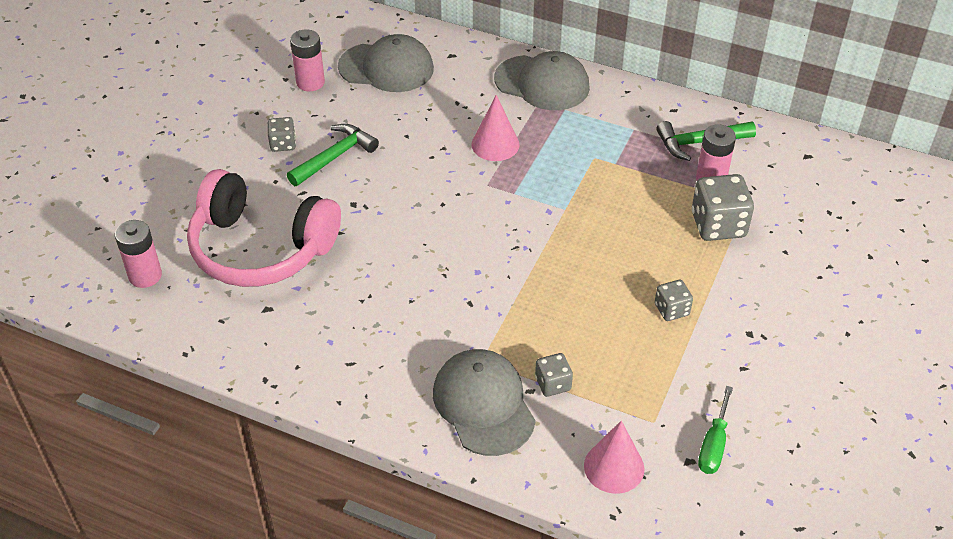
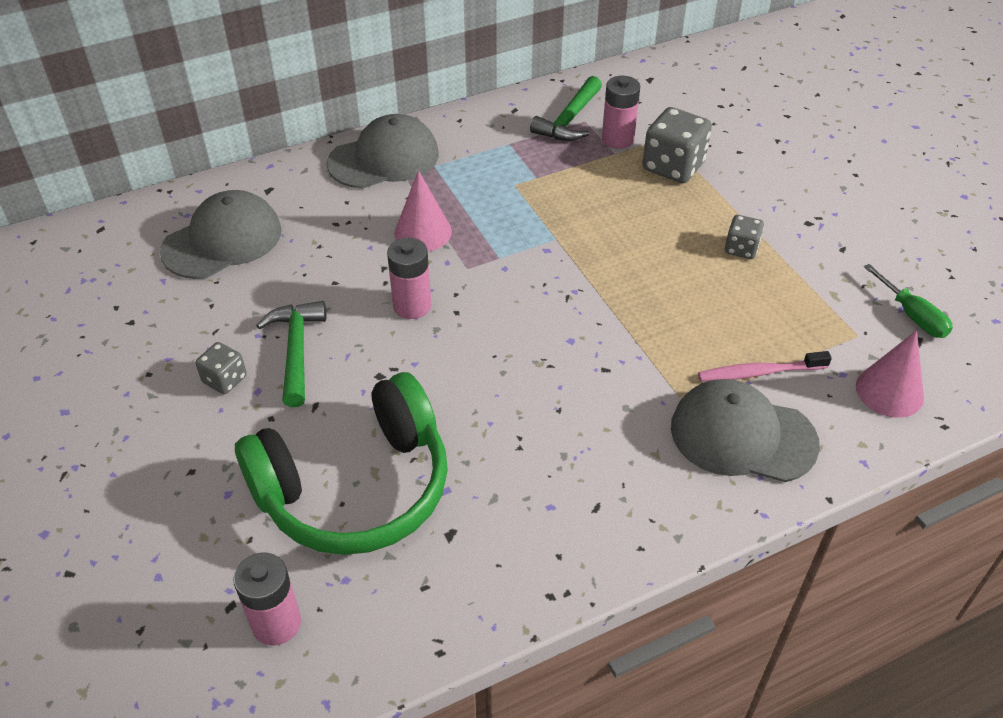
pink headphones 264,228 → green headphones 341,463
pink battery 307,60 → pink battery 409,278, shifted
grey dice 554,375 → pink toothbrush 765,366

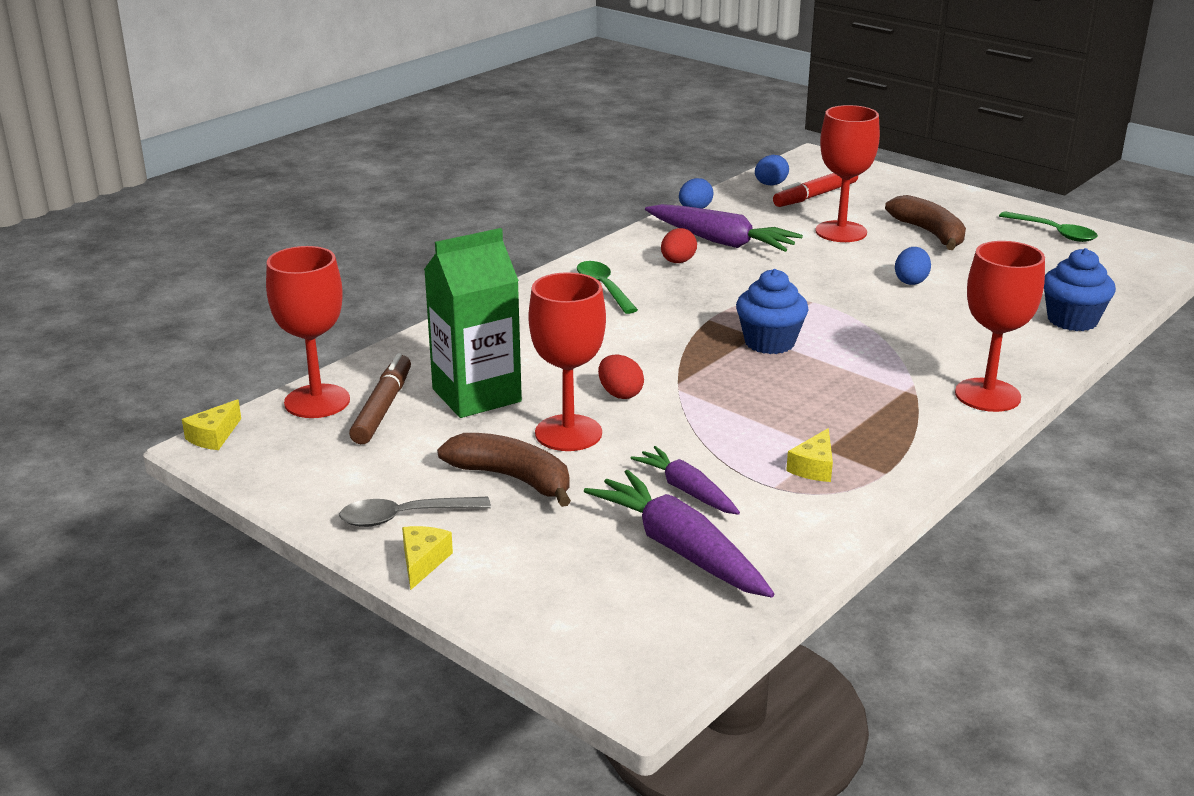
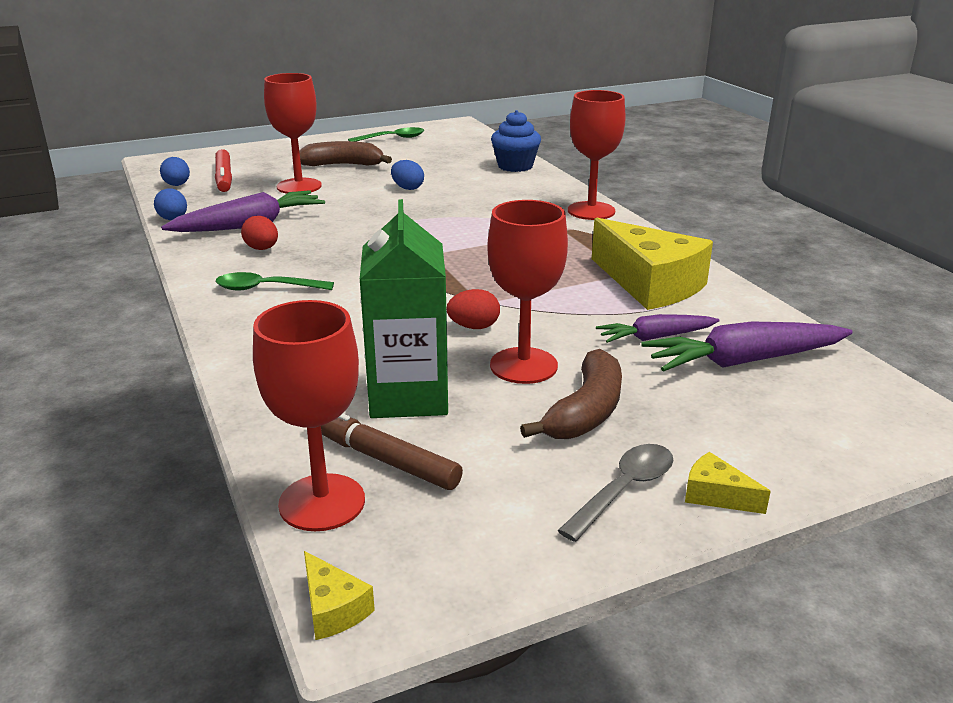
brown banana 504,470 → brown banana 571,394, 150 degrees clockwise
grey spoon 415,512 → grey spoon 615,493, 150 degrees counterclockwise
yellow cheese 809,455 → yellow cheese 652,264, x2.39
blue cupcake 772,311 → -

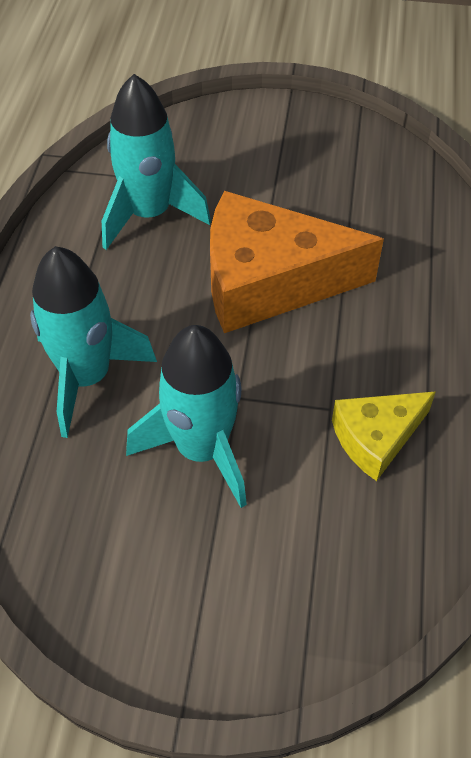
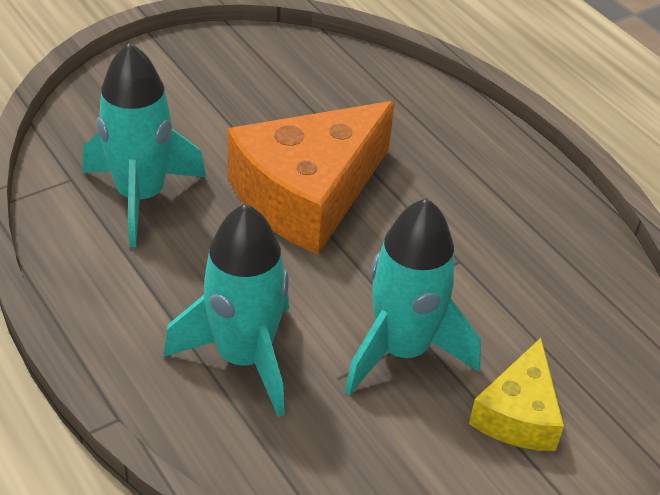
yellow cheese 384,436 → yellow cheese 516,394, shifted

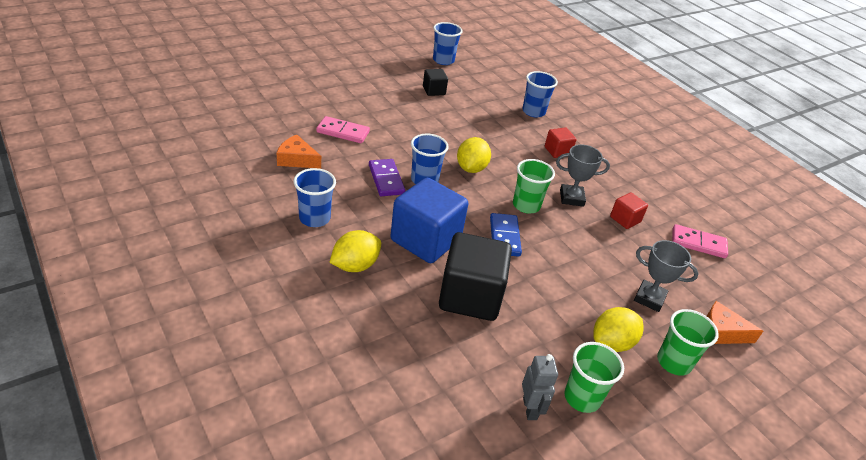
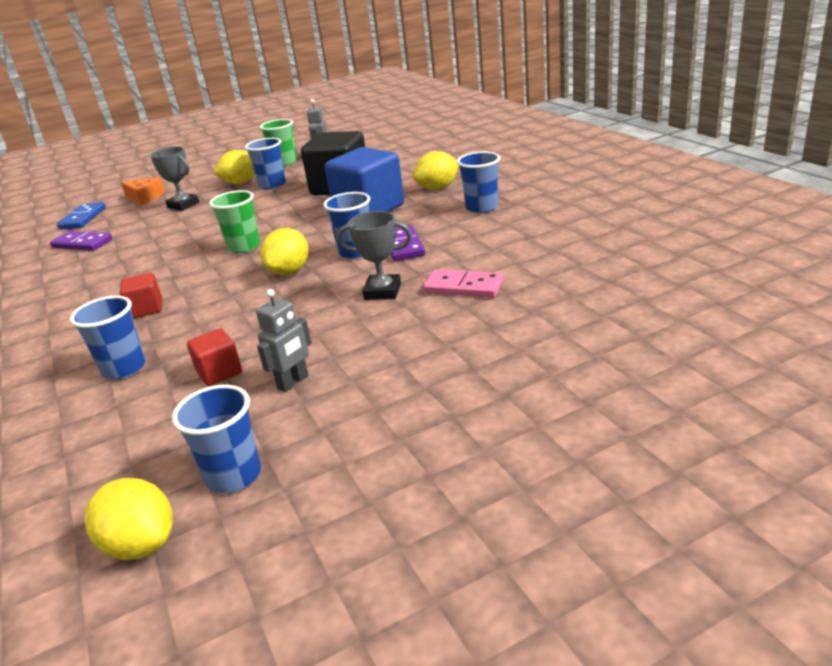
pink domino 700,241 → purple domino 81,241
blue domino 506,235 → blue domino 81,215, shifted
- → yellow lemon 128,519
red cube 629,210 → red cube 214,357, shifted
- → blue cup 265,163
black cube 435,82 → grey robot 283,340
grey trophy 583,175 → grey trophy 374,255, shifted
orange cheese 299,152 → -
green cup 688,342 → -

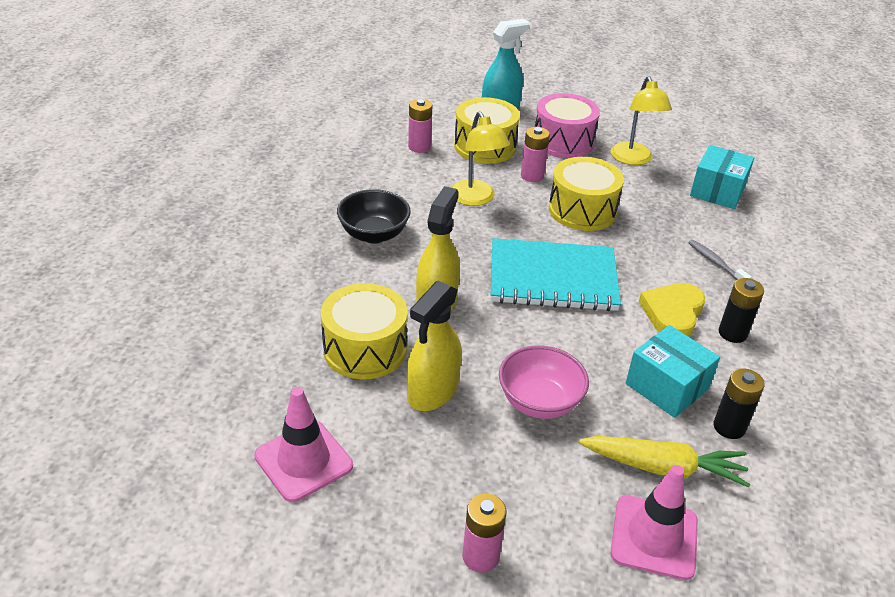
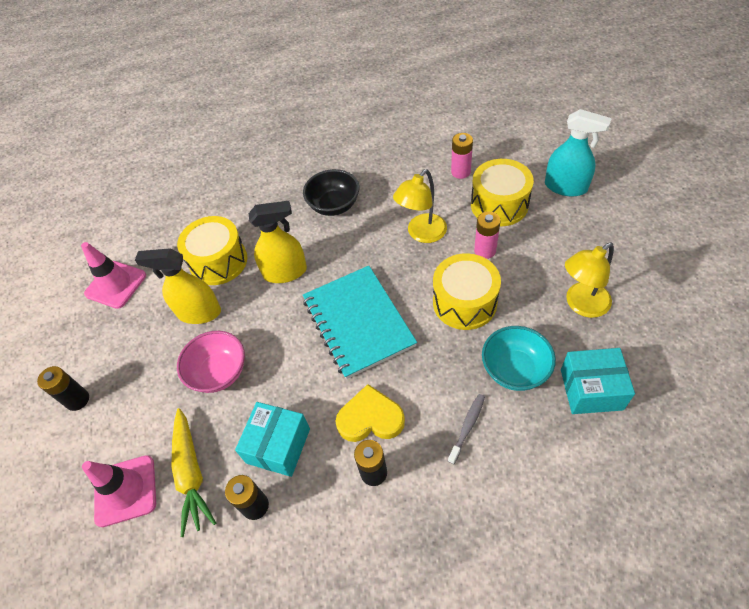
pink battery 484,533 → black battery 63,388
- → turquoise bowl 519,358
pink drum 567,125 → -

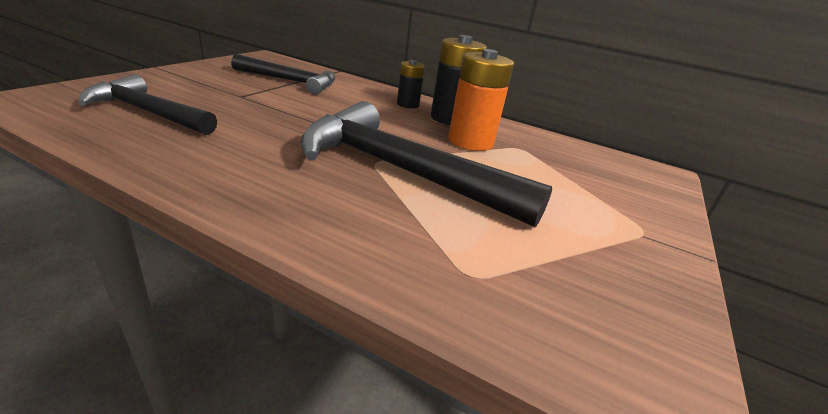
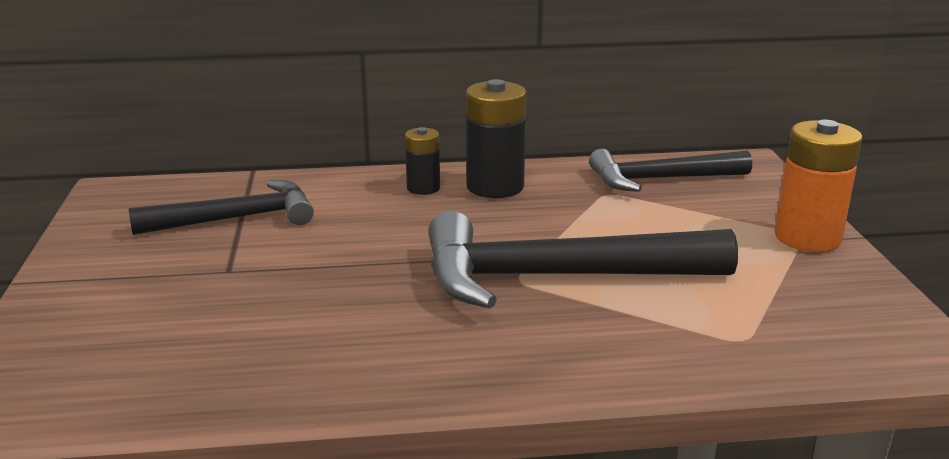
black hammer 147,104 → black hammer 670,170, shifted
orange battery 481,100 → orange battery 819,186, shifted

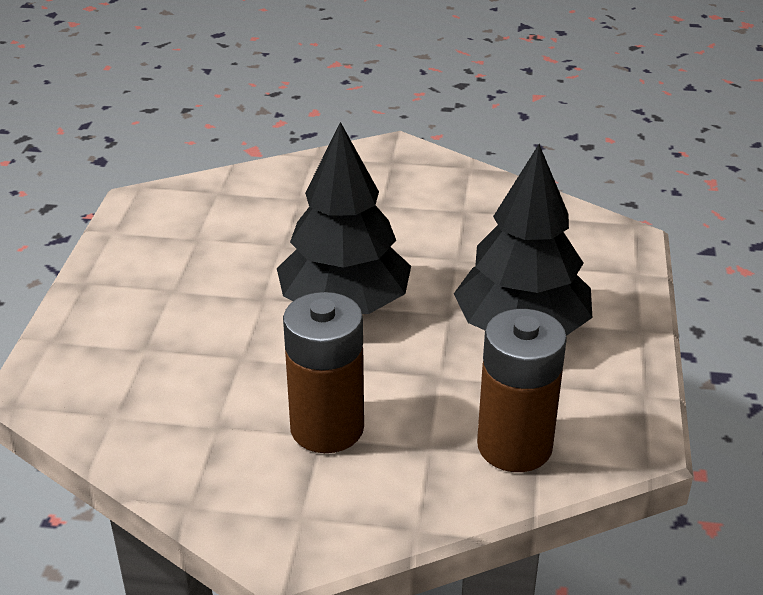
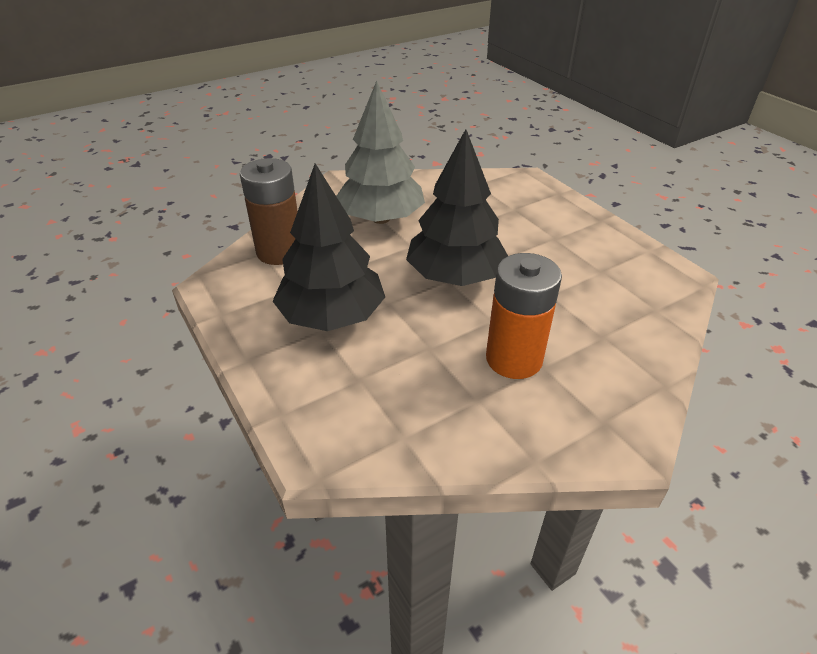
brown battery 323,372 → grey tree 380,152
- → orange battery 524,316

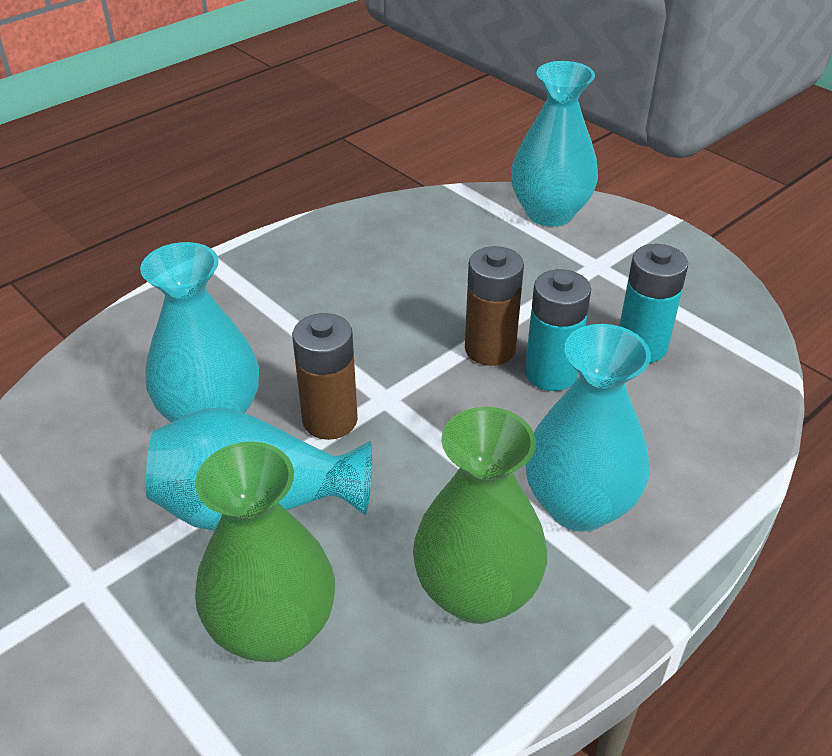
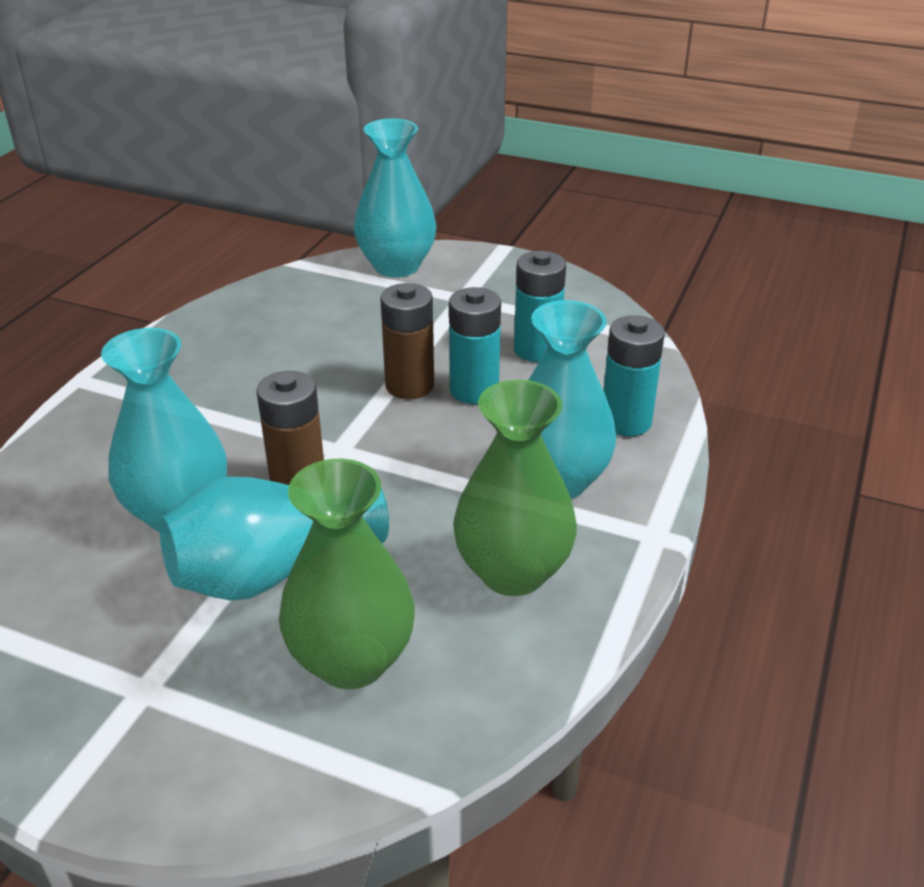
- → turquoise battery 634,376

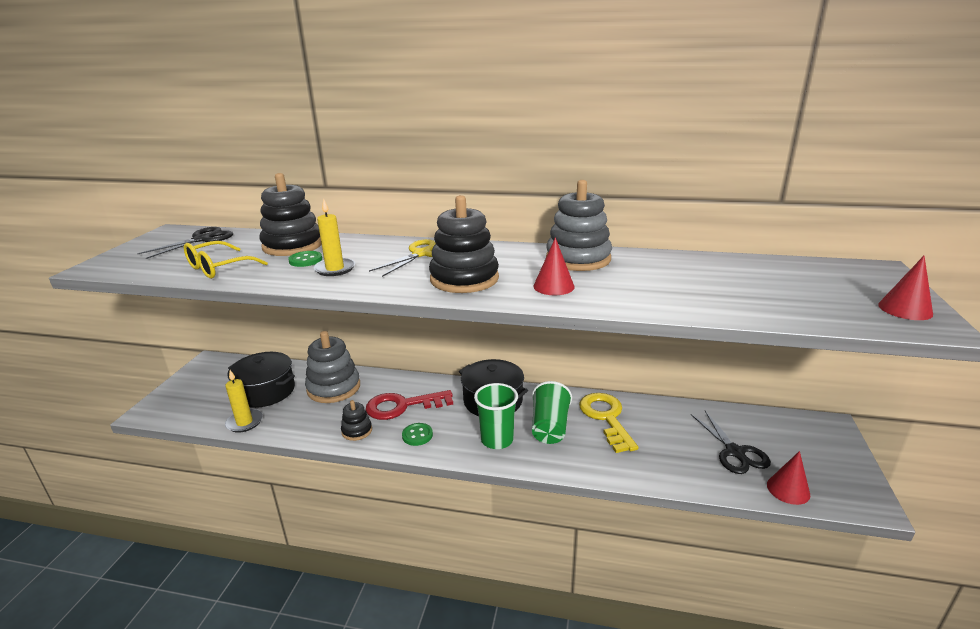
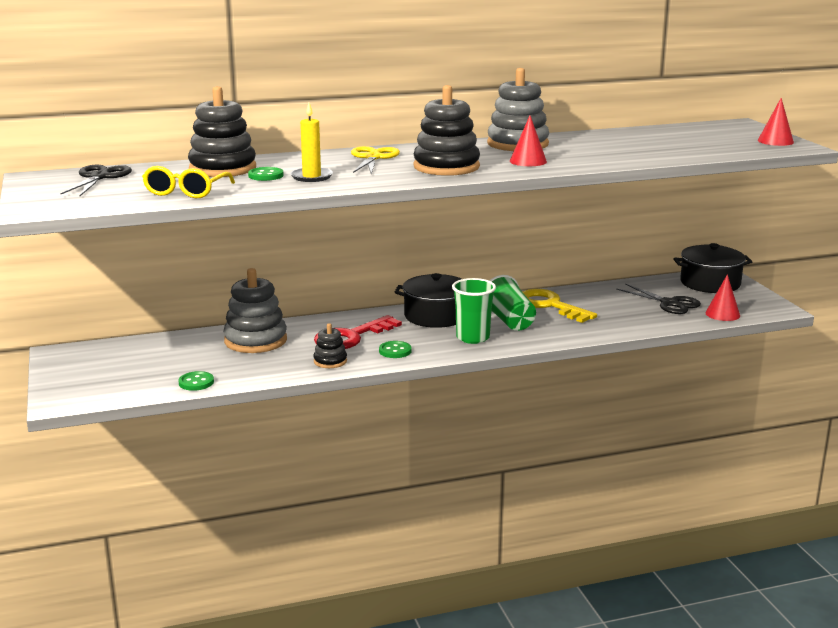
yellow candle 244,401 → green button 196,381
black pot 261,380 → black pot 712,268, shifted

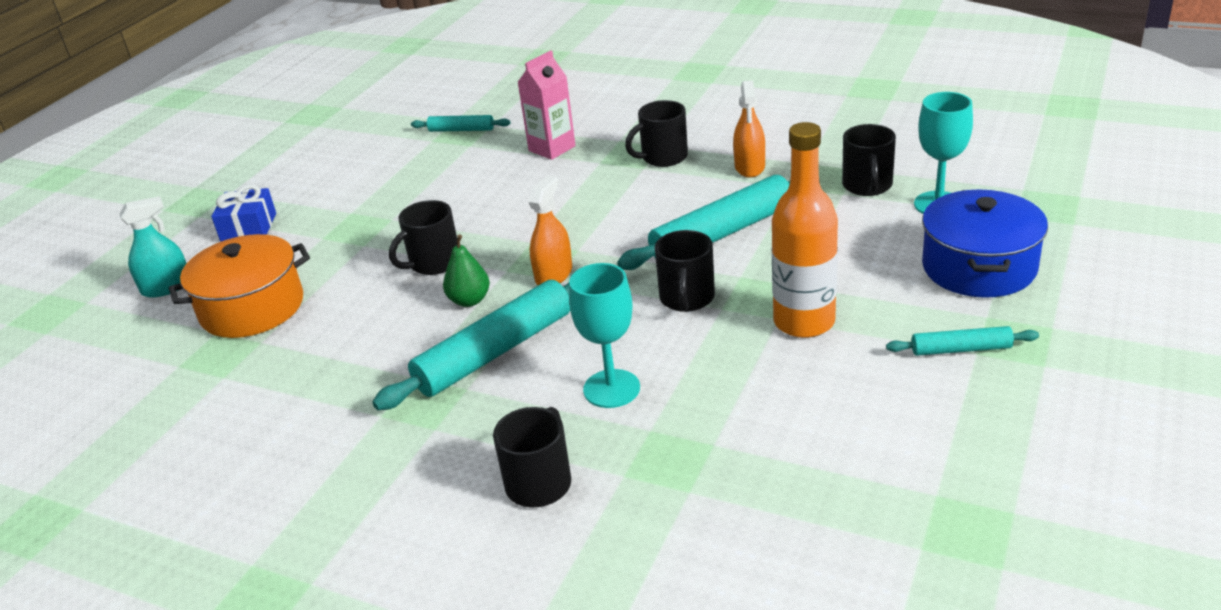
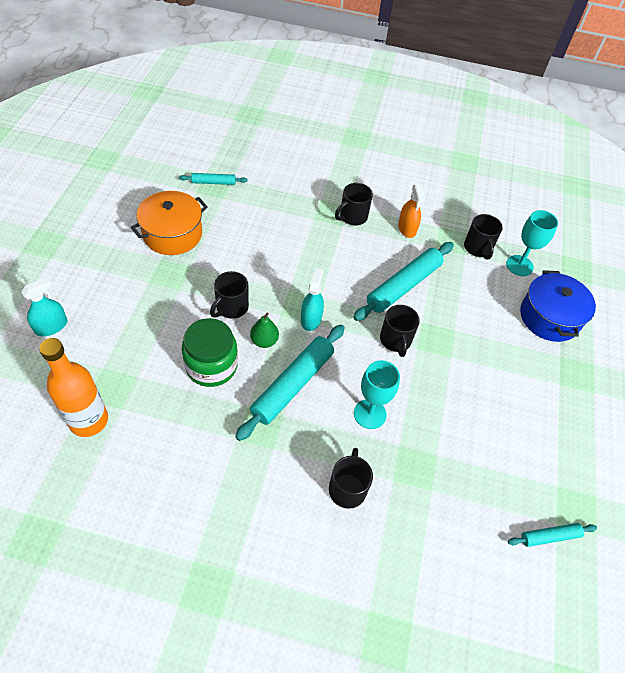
orange bottle 805,230 → orange bottle 73,387, shifted
orange pot 239,286 → orange pot 169,223, shifted
- → green jar 210,352
orange spray bottle 550,230 → turquoise spray bottle 312,299
turquoise rolling pin 962,341 → turquoise rolling pin 552,535, shifted
blue gift 243,213 → -
pink carton 546,105 → -

